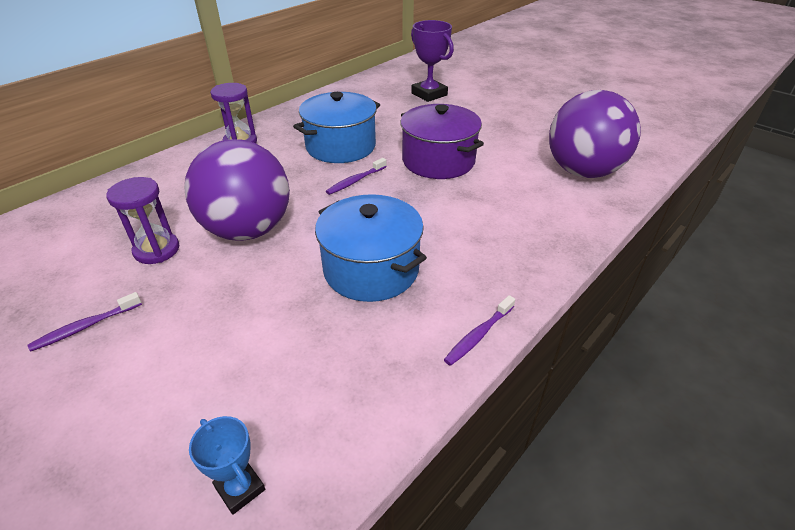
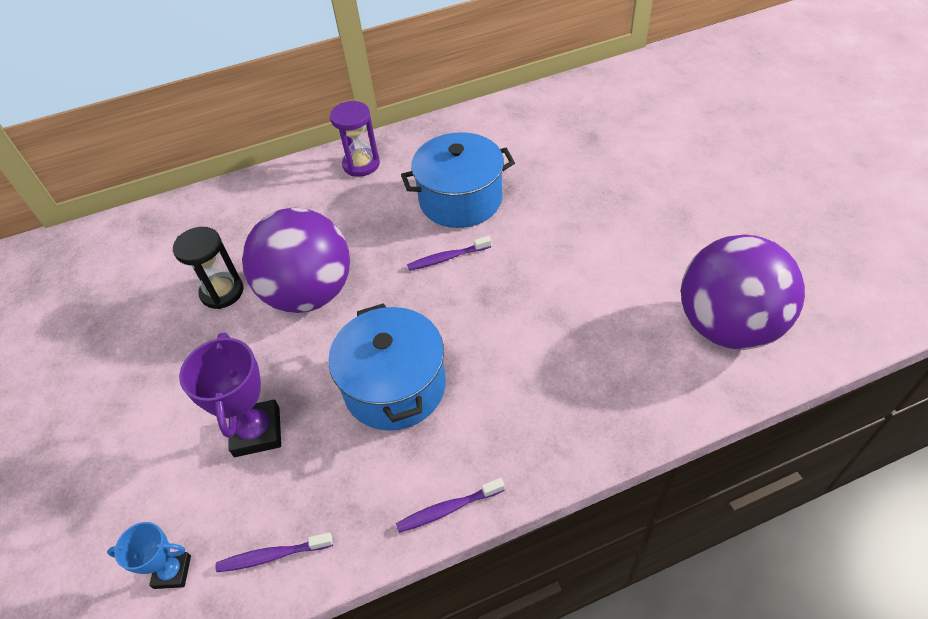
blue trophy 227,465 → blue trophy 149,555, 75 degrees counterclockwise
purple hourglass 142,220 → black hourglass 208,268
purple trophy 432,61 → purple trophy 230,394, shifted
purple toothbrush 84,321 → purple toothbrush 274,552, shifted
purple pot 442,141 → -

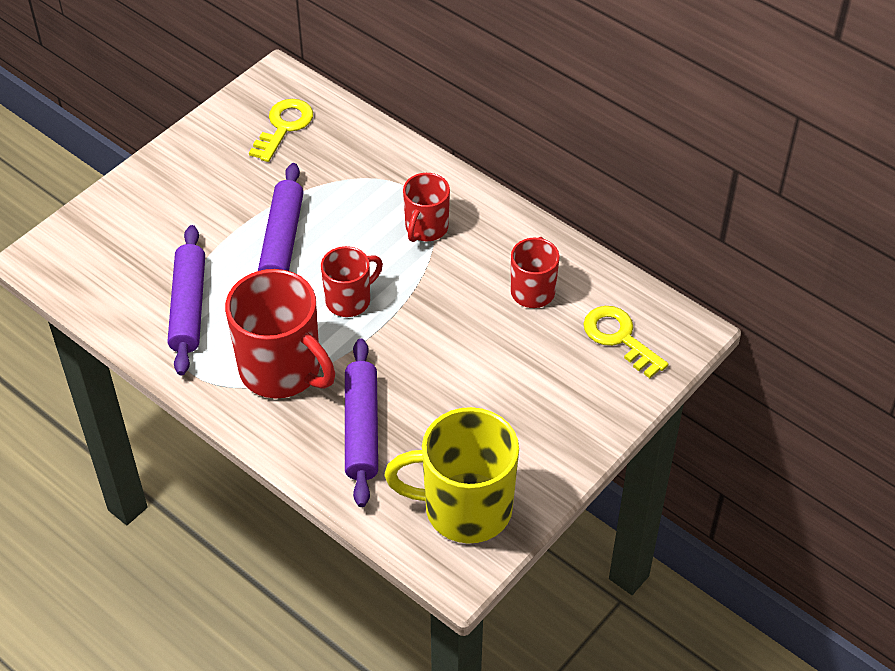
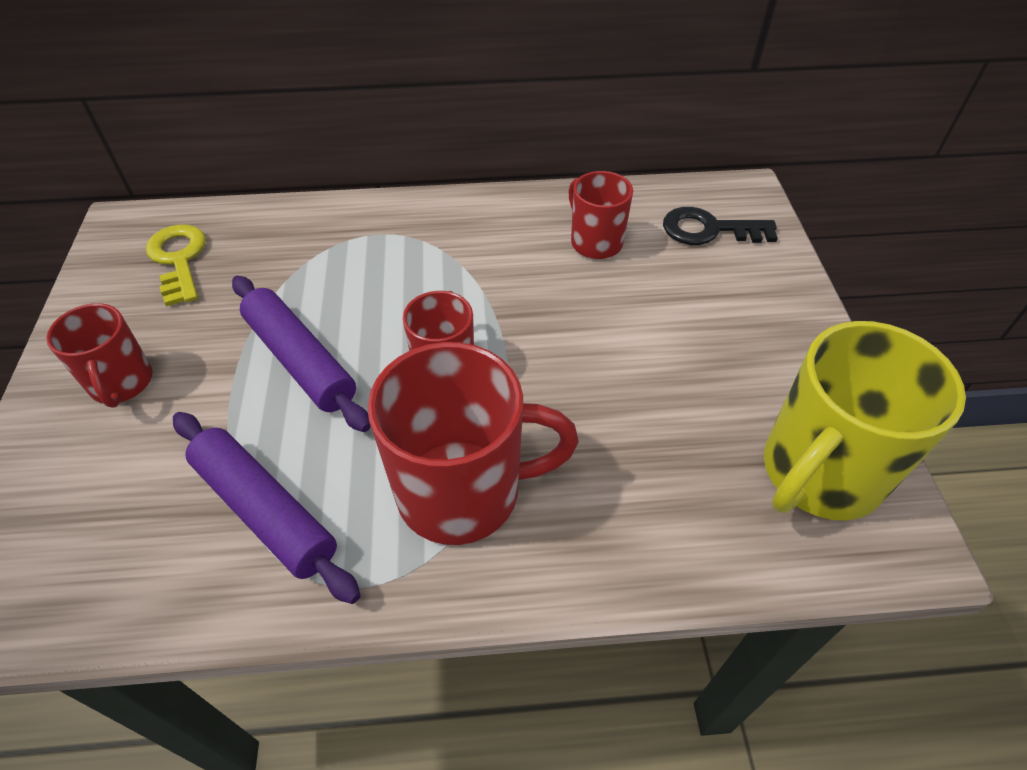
red mug 426,207 → red mug 99,355, shifted
yellow key 625,342 → black key 720,226
purple rolling pin 361,422 → -

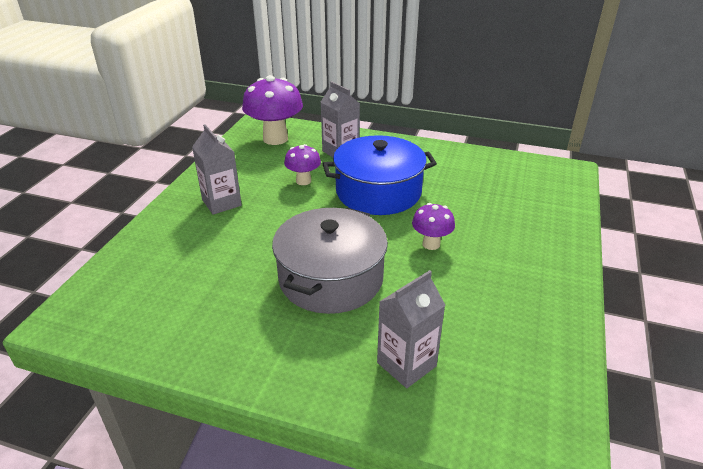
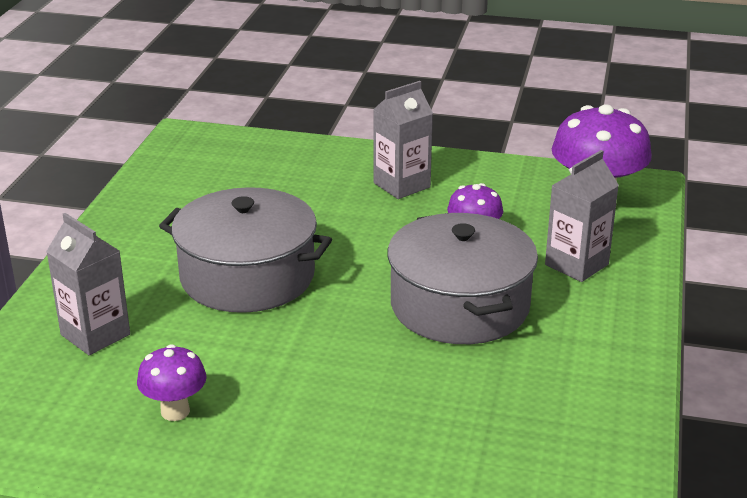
purple mushroom 433,226 → purple mushroom 172,382, shifted
blue pot 380,175 → grey pot 462,278

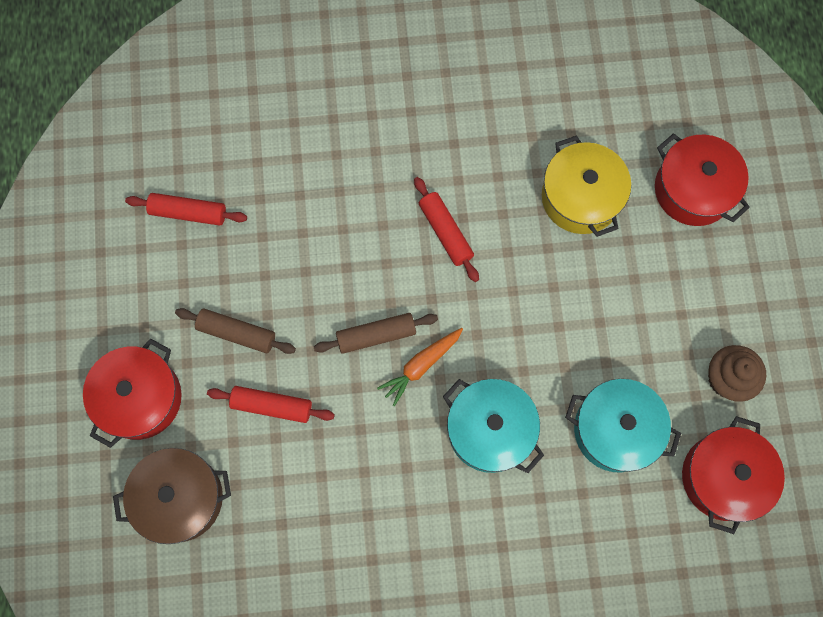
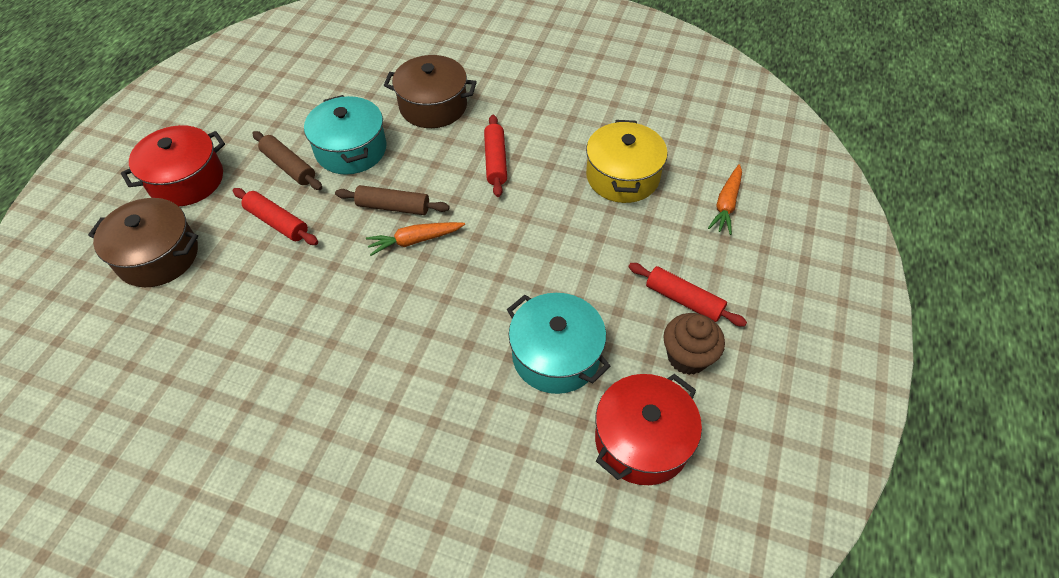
turquoise pot 493,426 → turquoise pot 345,135, shifted
- → brown pot 430,91
red rolling pin 186,209 → red rolling pin 687,295, shifted
red pot 702,179 → orange carrot 725,199

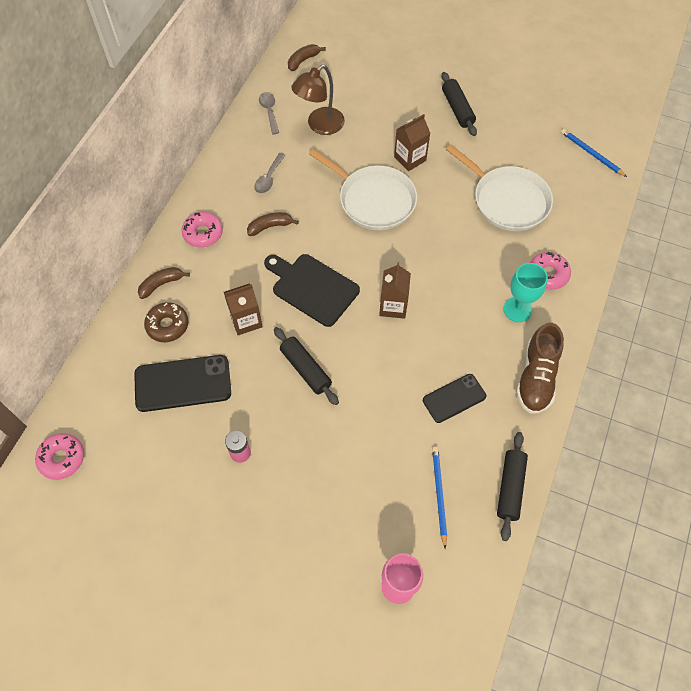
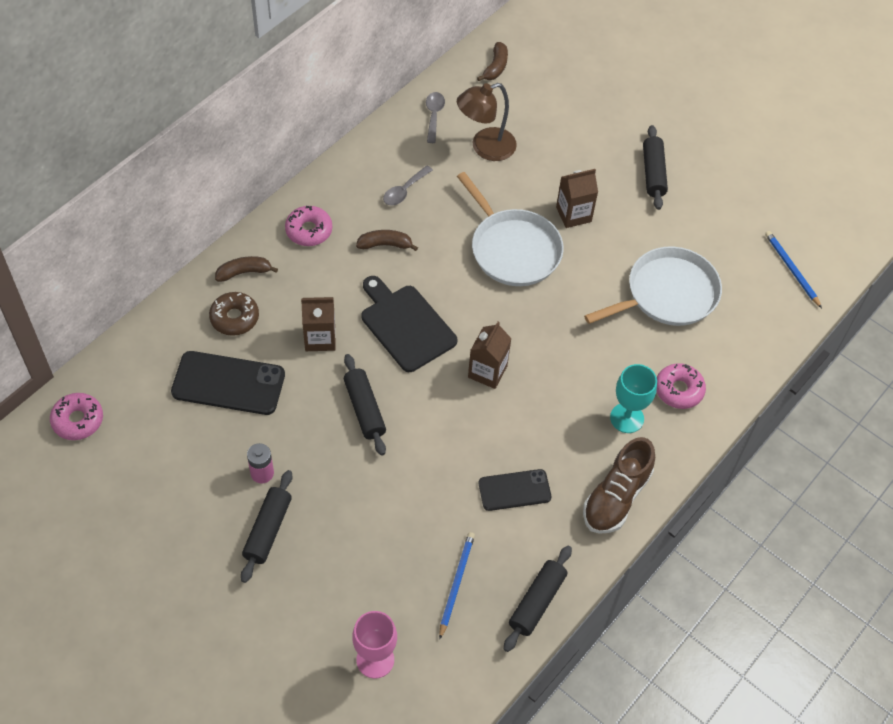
- → black rolling pin 267,526
brown banana 307,57 → brown banana 492,61, 135 degrees clockwise
white pan 499,188 → white pan 653,286, 90 degrees counterclockwise

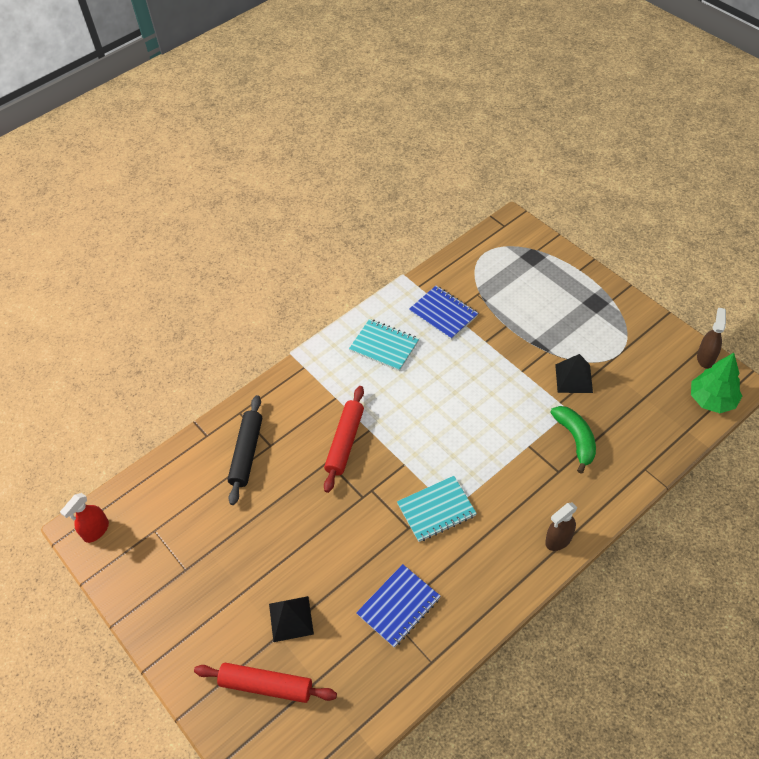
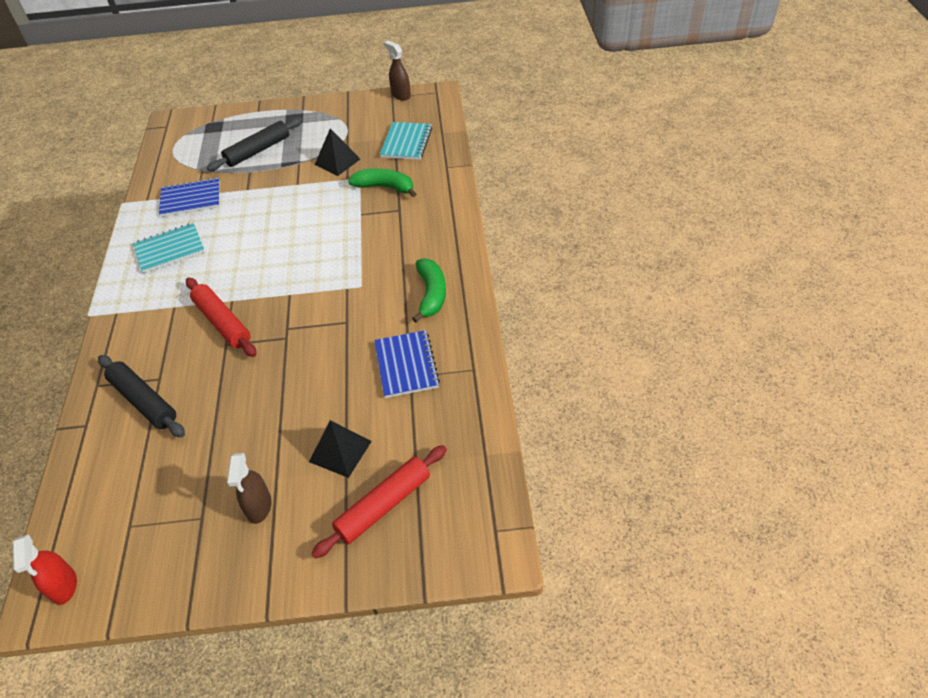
- → black rolling pin 254,144
brown spray bottle 561,527 → brown spray bottle 249,488, shifted
turquoise notebook 437,509 → turquoise notebook 406,141, shifted
- → green banana 429,291
green tree 716,383 → -

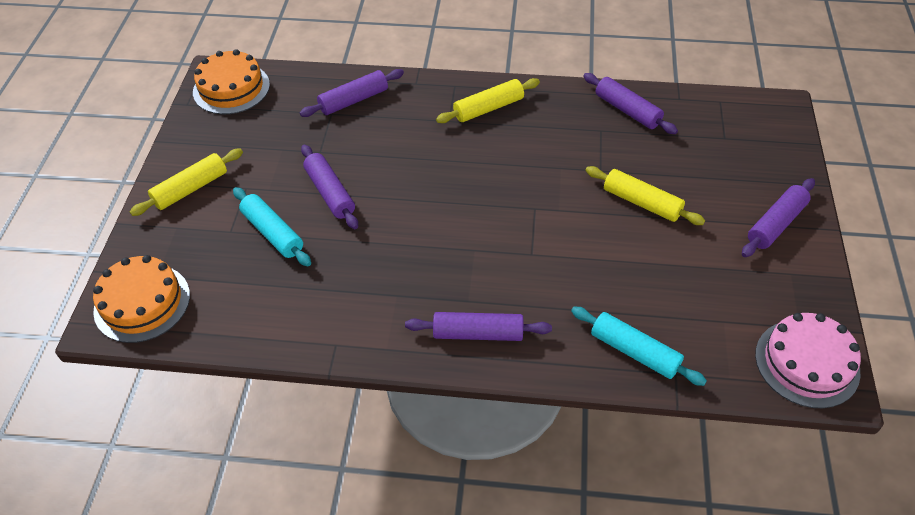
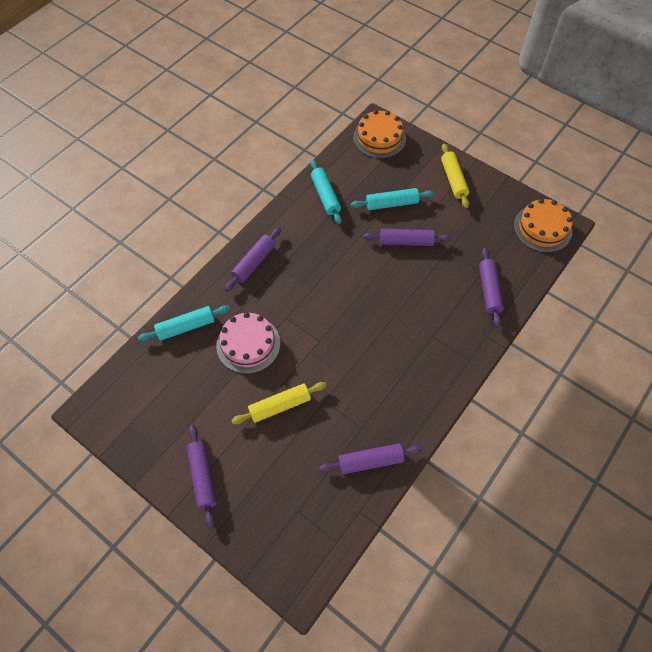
pink cake 808,360 → pink cake 248,343, shifted
- → turquoise rolling pin 326,192
yellow rolling pin 488,100 → -

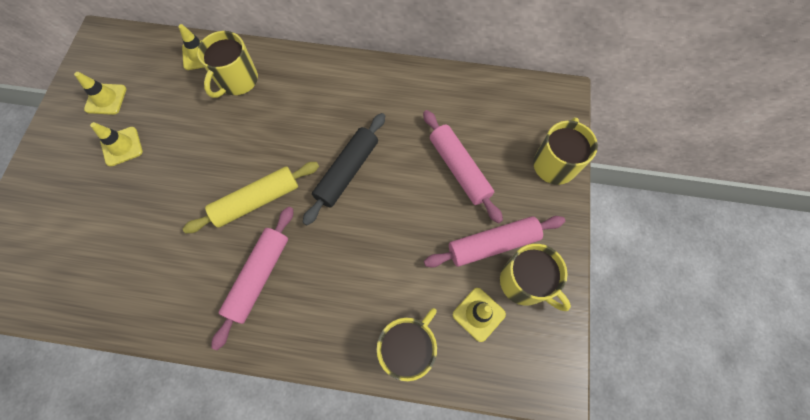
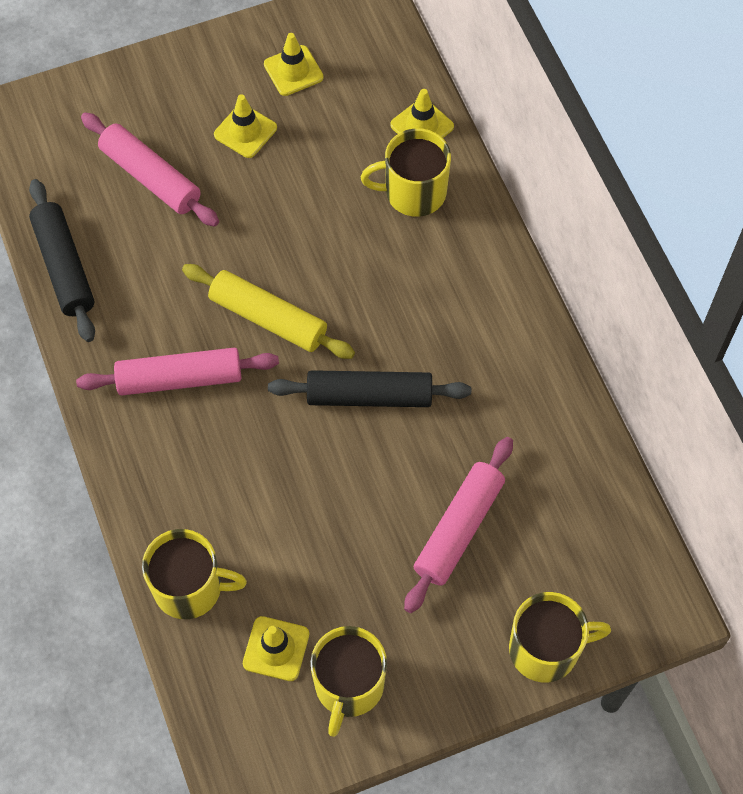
- → black rolling pin 62,260
pink rolling pin 494,242 → pink rolling pin 150,169, shifted

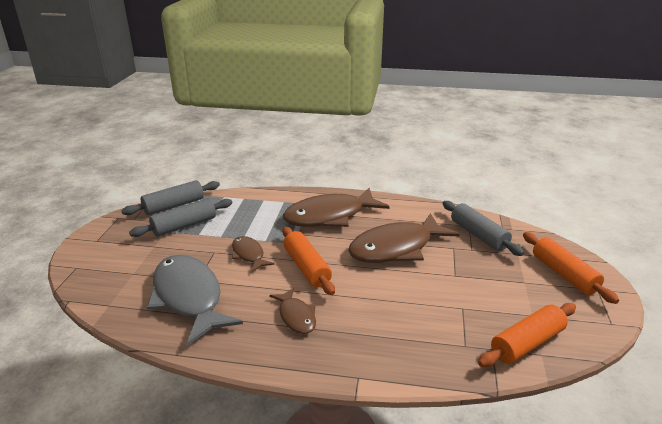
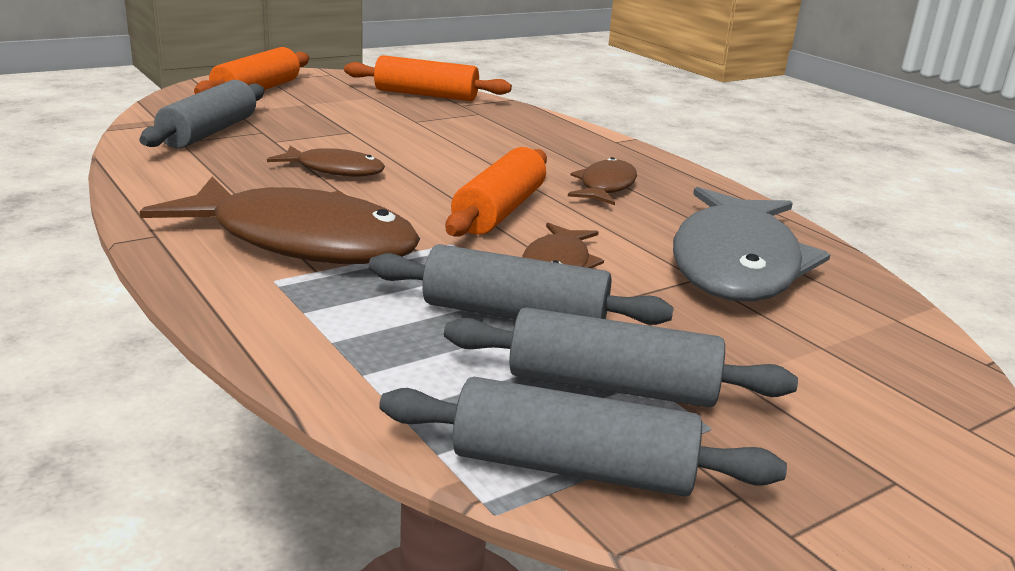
brown fish 404,238 → brown fish 326,161, x0.50
- → grey rolling pin 521,284

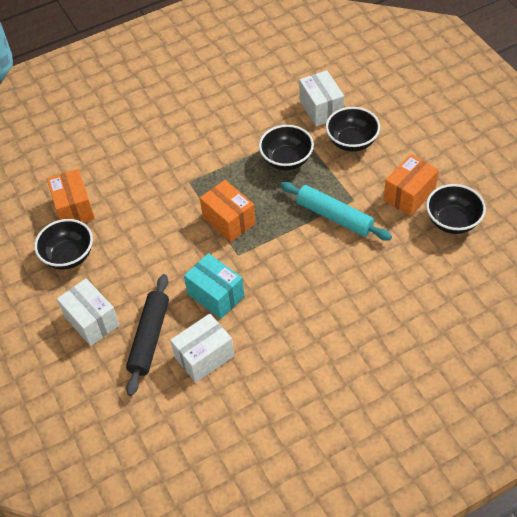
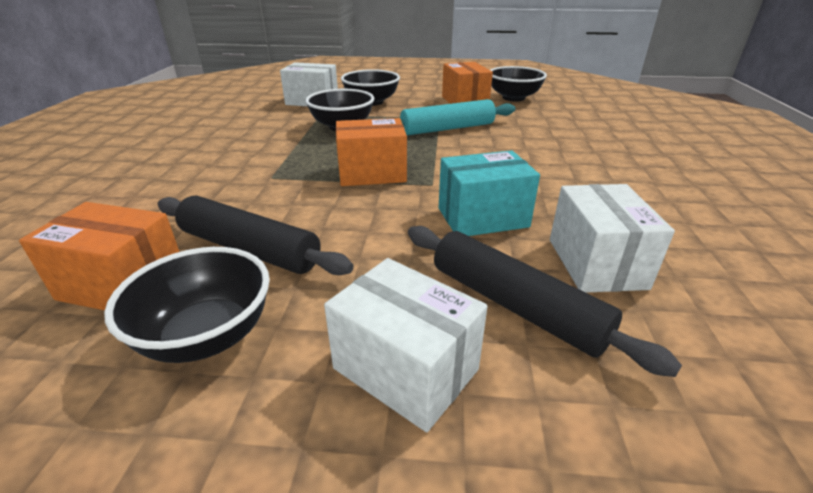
- → black rolling pin 255,235
white box 88,312 → white box 406,345, 45 degrees clockwise

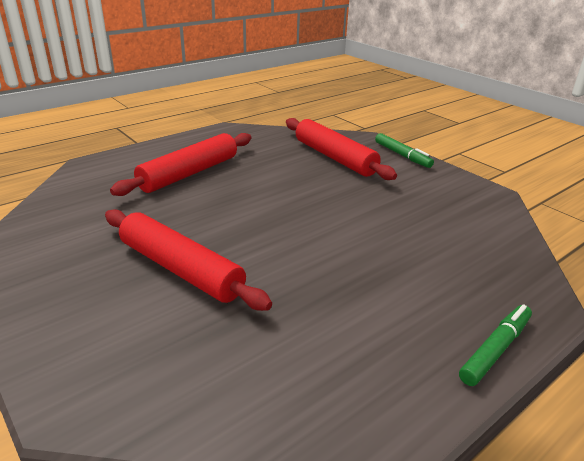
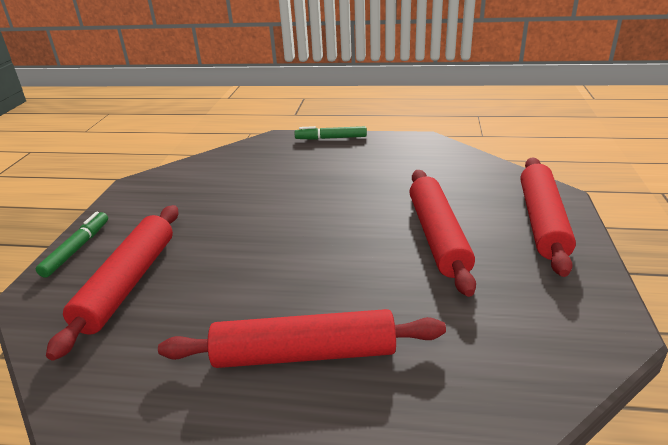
- → red rolling pin 548,217

